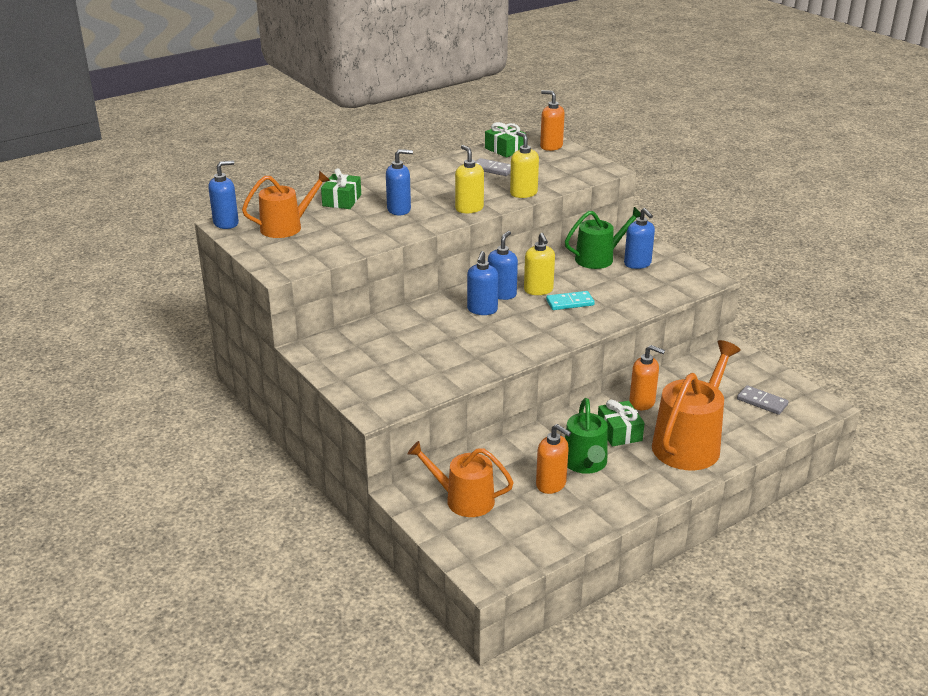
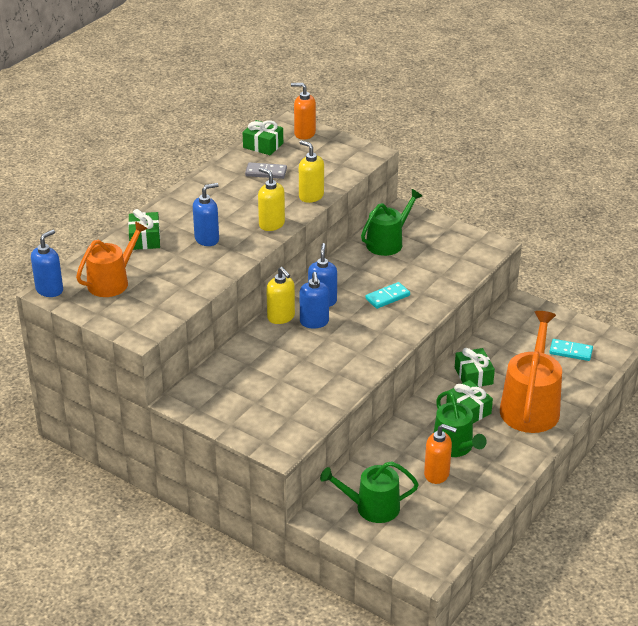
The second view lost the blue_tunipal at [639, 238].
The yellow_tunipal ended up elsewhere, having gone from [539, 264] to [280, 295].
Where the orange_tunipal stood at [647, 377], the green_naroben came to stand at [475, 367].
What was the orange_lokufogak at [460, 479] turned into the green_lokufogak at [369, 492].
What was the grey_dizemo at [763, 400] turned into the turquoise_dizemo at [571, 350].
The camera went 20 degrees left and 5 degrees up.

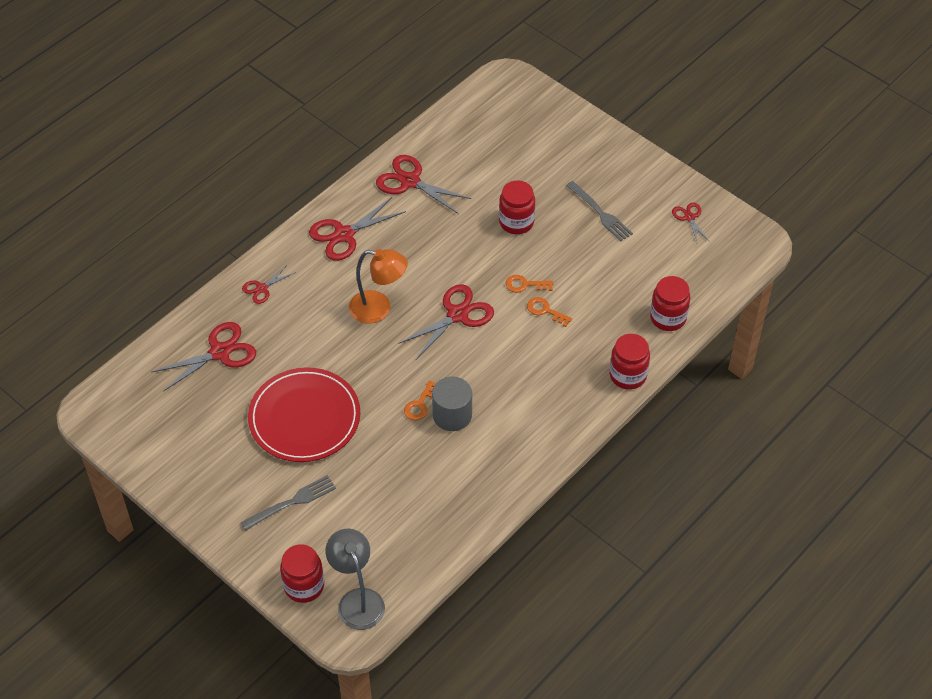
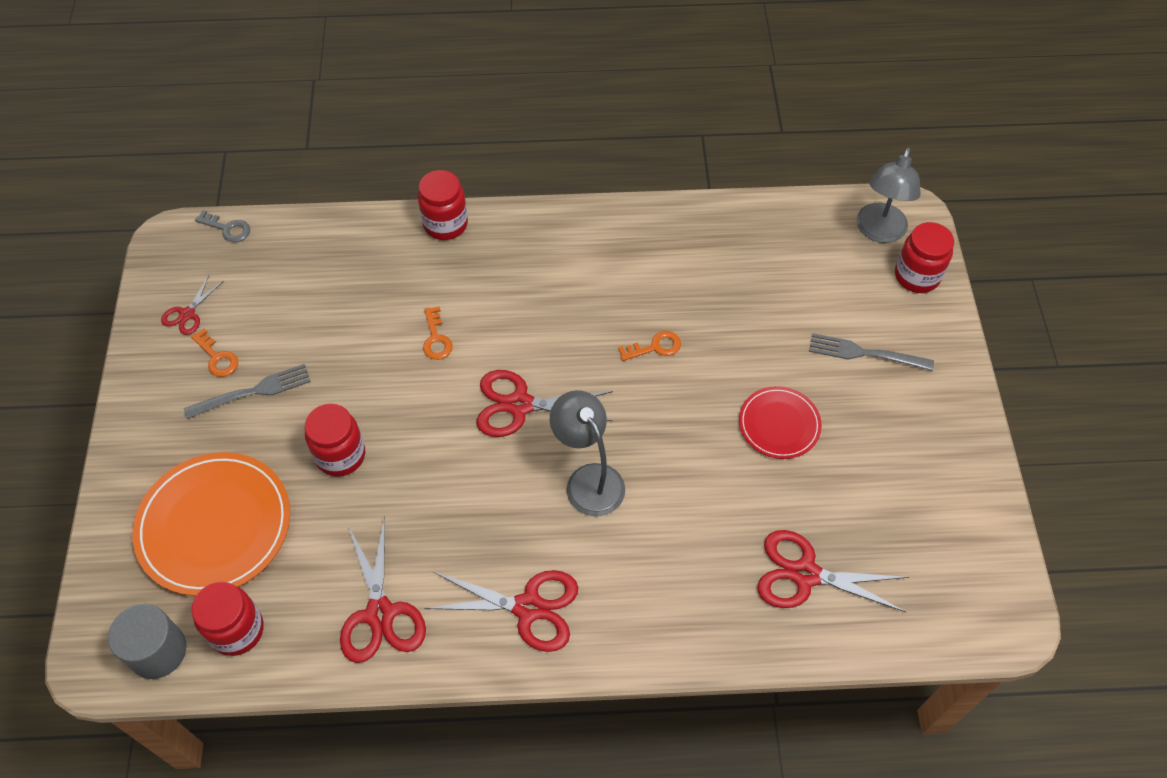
The second view lost the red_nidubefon at [269, 284].
The second view gained the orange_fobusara at [211, 524].
The second view gained the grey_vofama at [222, 226].
The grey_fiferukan ended up elsewhere, having gone from [452, 403] to [147, 641].
The orange_vofama ended up elsewhere, having gone from [529, 284] to [214, 352].
The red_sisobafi ended up elsewhere, having gone from [670, 303] to [227, 619].
What was the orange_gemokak at [378, 286] turned into the grey_gemokak at [587, 453].
The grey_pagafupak at [599, 211] ended up facing another way, 60 degrees clockwise from before.
The size of the red_fobusara at [304, 414] changed by a factor of 0.56.
The camera went 135 degrees left and 5 degrees up.

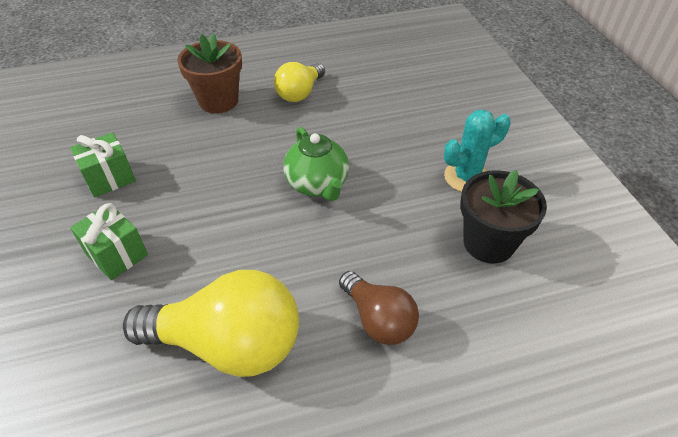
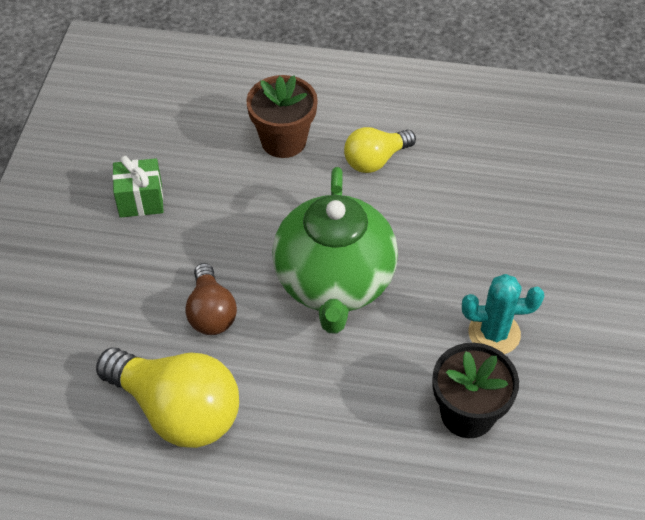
The second view lost the green_naroben at [109, 241].
The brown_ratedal ended up elsewhere, having gone from [379, 308] to [211, 299].
The size of the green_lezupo at [316, 164] changed by a factor of 1.75.
The camera went 25 degrees right and 5 degrees up.

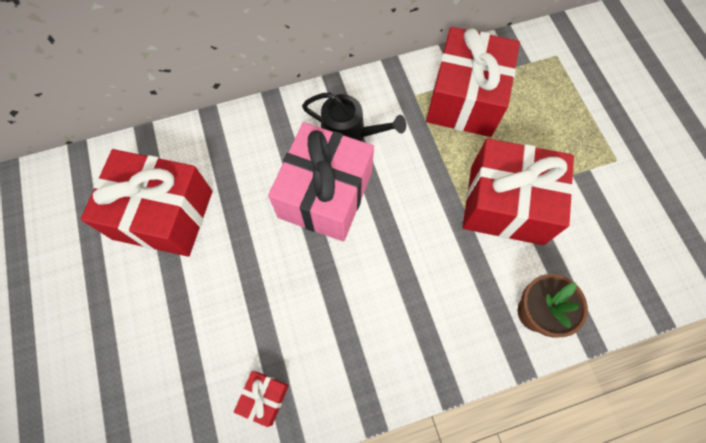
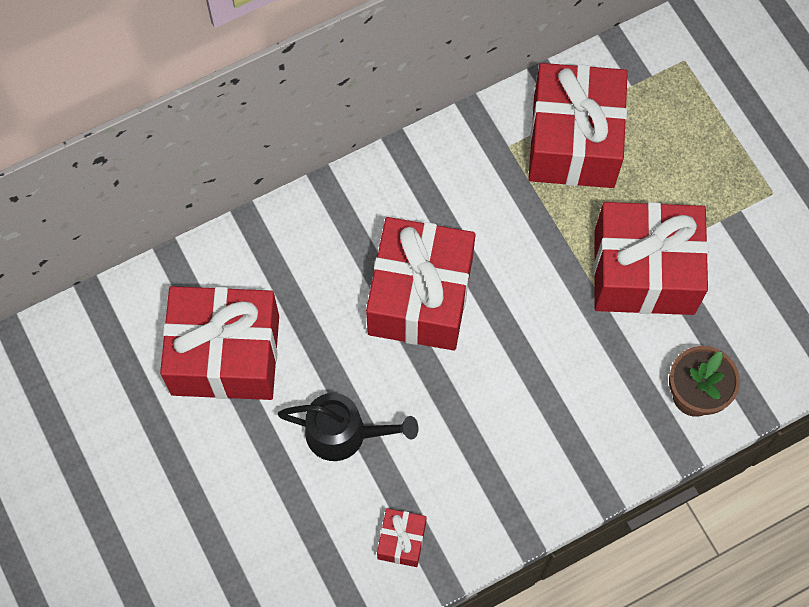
The black_lokufogak ended up elsewhere, having gone from [354, 116] to [348, 427].
What was the pink_naroben at [321, 182] turned into the red_naroben at [421, 284].
The camera went 10 degrees left and 0 degrees up.

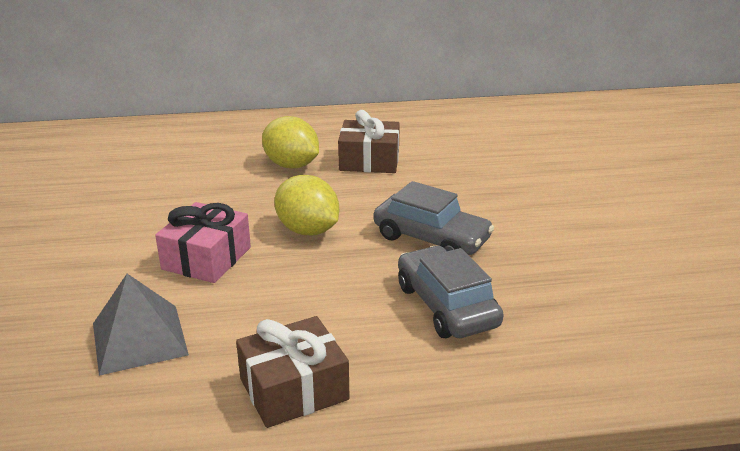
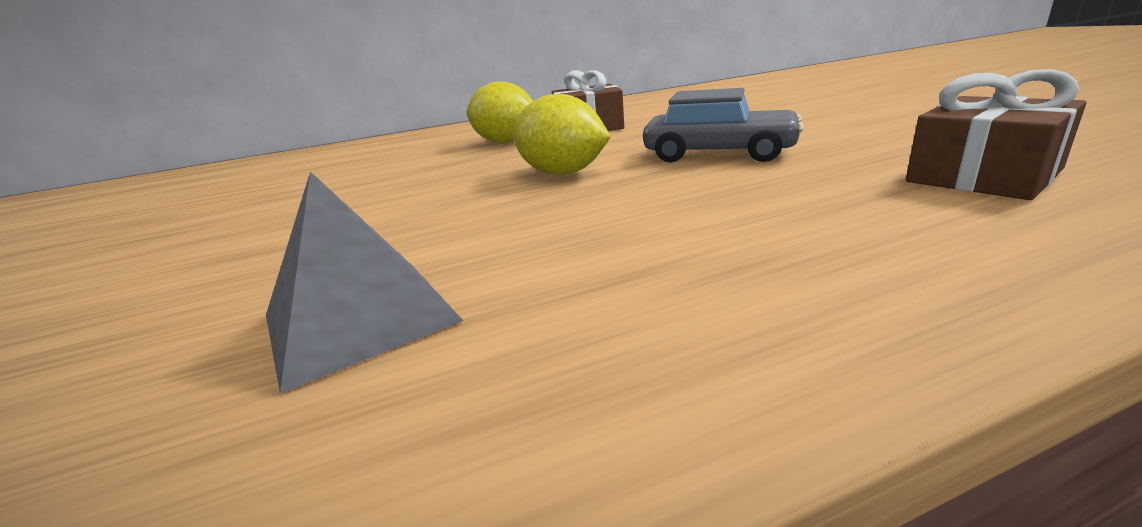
The second view lost the pink_naroben at [203, 242].
The second view lost the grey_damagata at [451, 292].
The brown_naroben ended up elsewhere, having gone from [292, 372] to [996, 134].
The camera went 10 degrees left and 5 degrees down.

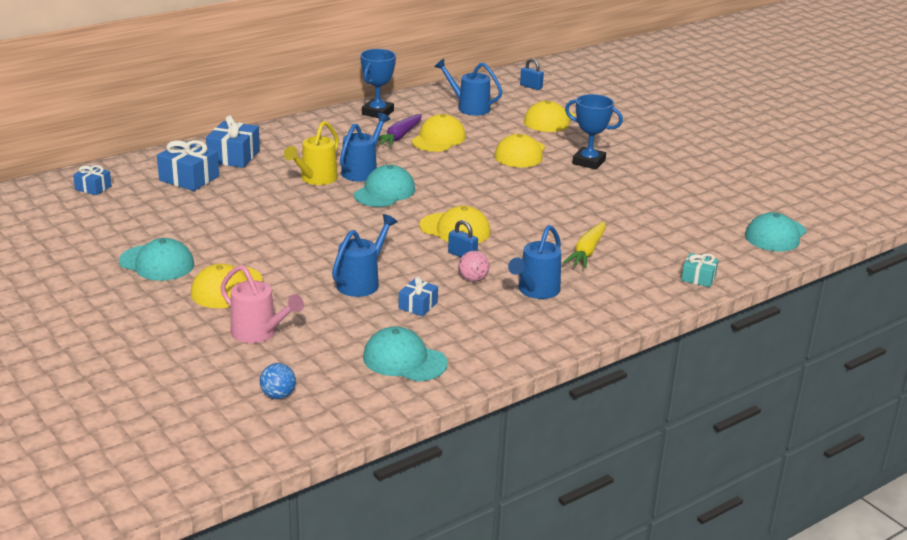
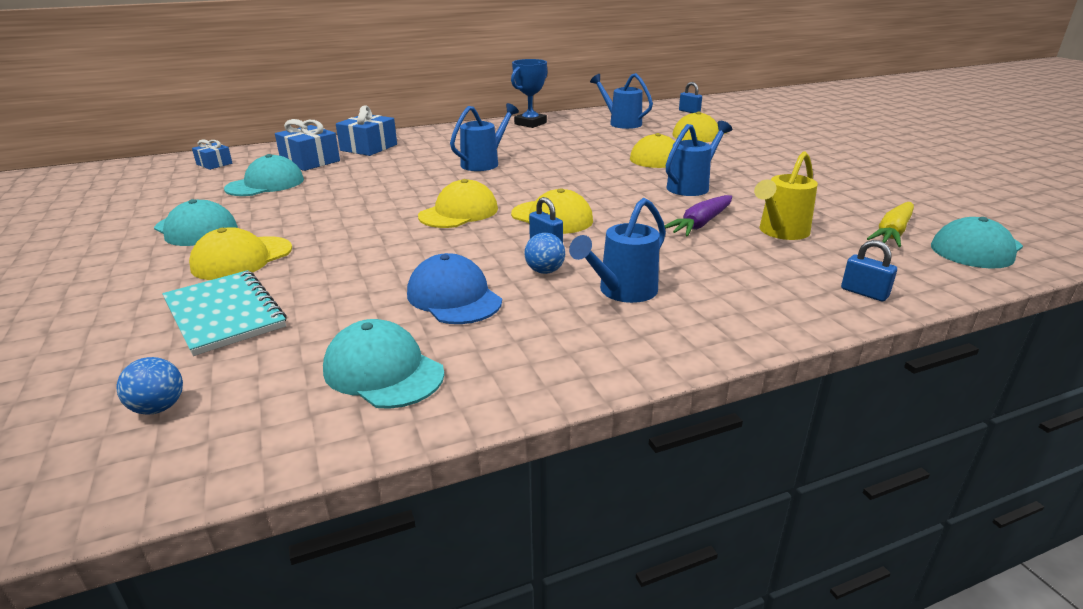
The second view lost the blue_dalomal at [594, 131].
The yellow_lokufogak ended up elsewhere, having gone from [311, 153] to [786, 195].
The blue_lokufogak ended up elsewhere, having gone from [365, 255] to [699, 158].
The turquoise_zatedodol ended up elsewhere, having gone from [384, 186] to [264, 175].
The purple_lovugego ended up elsewhere, having gone from [400, 130] to [698, 216].
The yellow_zatedodol ended up elsewhere, having gone from [439, 133] to [458, 203].
The yellow_lovugego ended up elsewhere, having gone from [584, 245] to [890, 224].
Where the pink_lokufogak stood at [262, 304], the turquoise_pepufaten came to stand at [224, 313].
Where the blue_naroben stood at [418, 296], the blue_zatedodol came to stand at [454, 288].
Where the turquoise_naroben stood at [699, 270], the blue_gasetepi came to stand at [869, 270].
What was the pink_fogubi at [474, 266] turned into the blue_fogubi at [544, 253].
The camera went 15 degrees right and 0 degrees up.

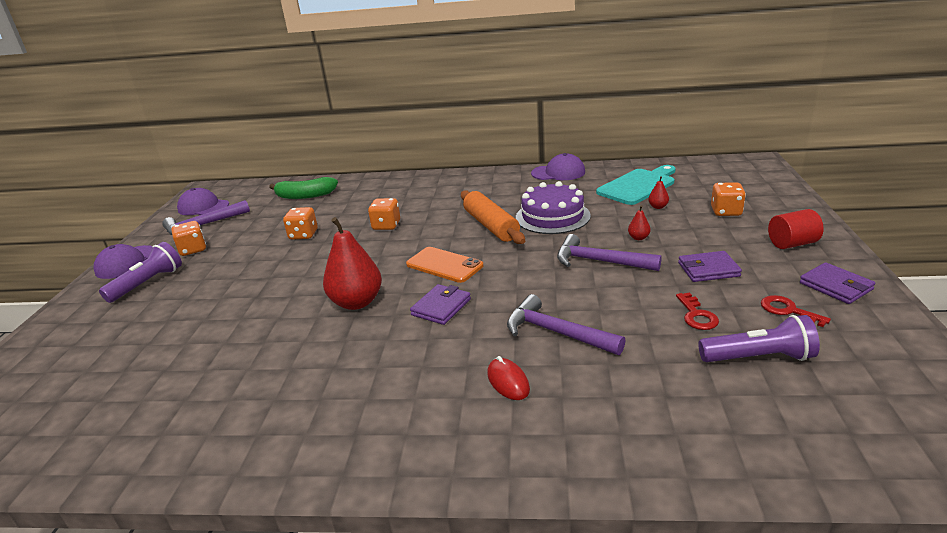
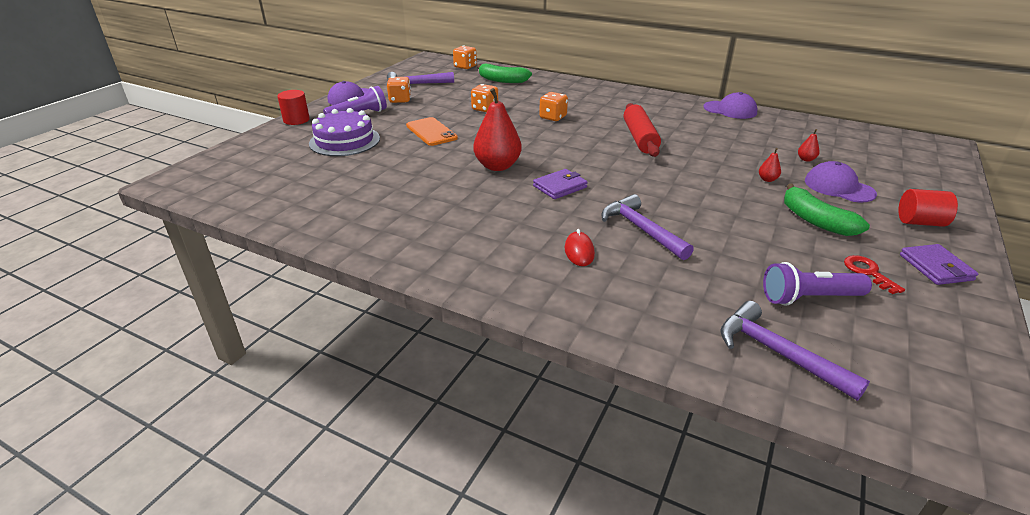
The second view lost the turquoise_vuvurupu at [636, 185].
The second view lost the red_vofama at [697, 311].
The second view gained the red_fiferukan at [293, 107].
The purple_zatedodol ended up elsewhere, having gone from [203, 201] to [841, 181].
The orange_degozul ended up elsewhere, having gone from [444, 265] to [432, 131].
The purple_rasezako ended up elsewhere, having gone from [553, 207] to [344, 132].
The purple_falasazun ended up elsewhere, having gone from [609, 252] to [795, 351].
The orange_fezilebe ended up elsewhere, having gone from [728, 199] to [465, 57].
Where the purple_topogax stood at [710, 266], the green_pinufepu came to stand at [827, 209].
What was the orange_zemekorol at [493, 217] turned into the red_zemekorol at [642, 130].
The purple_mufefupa at [759, 338] ended up facing another way, 150 degrees clockwise from before.
The camera went 20 degrees right and 5 degrees up.

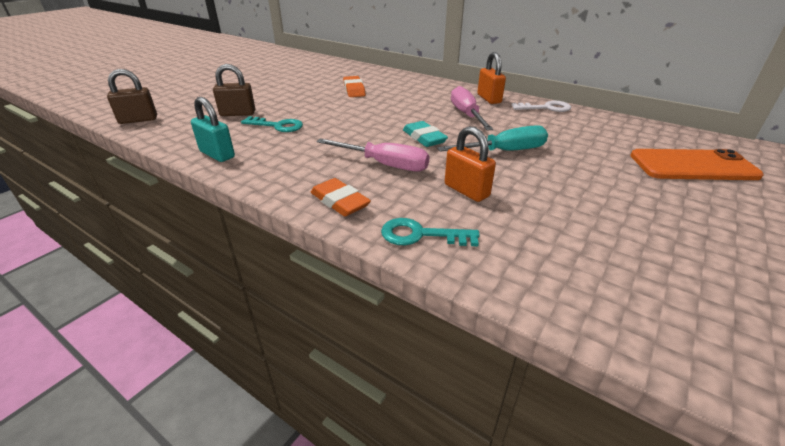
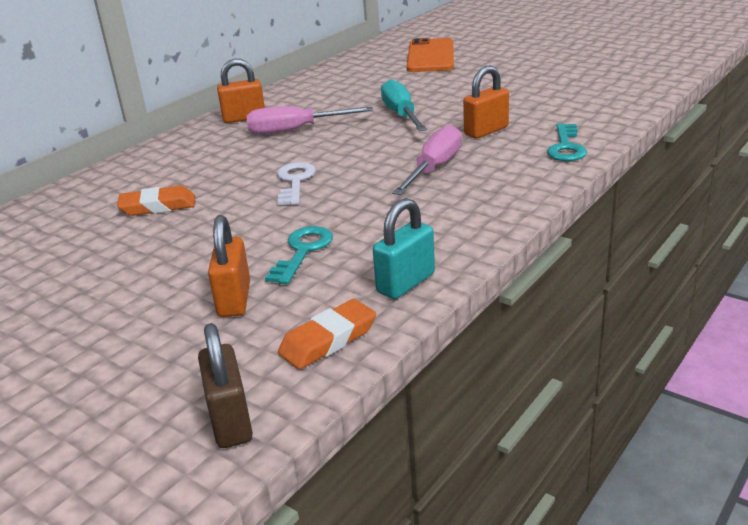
The second view lost the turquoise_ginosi at [425, 134].
The orange_ginosi ended up elsewhere, having gone from [341, 197] to [327, 334].
The white_vofama ended up elsewhere, having gone from [541, 106] to [296, 183].
What was the brown_gasetepi at [234, 90] turned into the orange_gasetepi at [229, 266].
The camera went 85 degrees left and 5 degrees down.

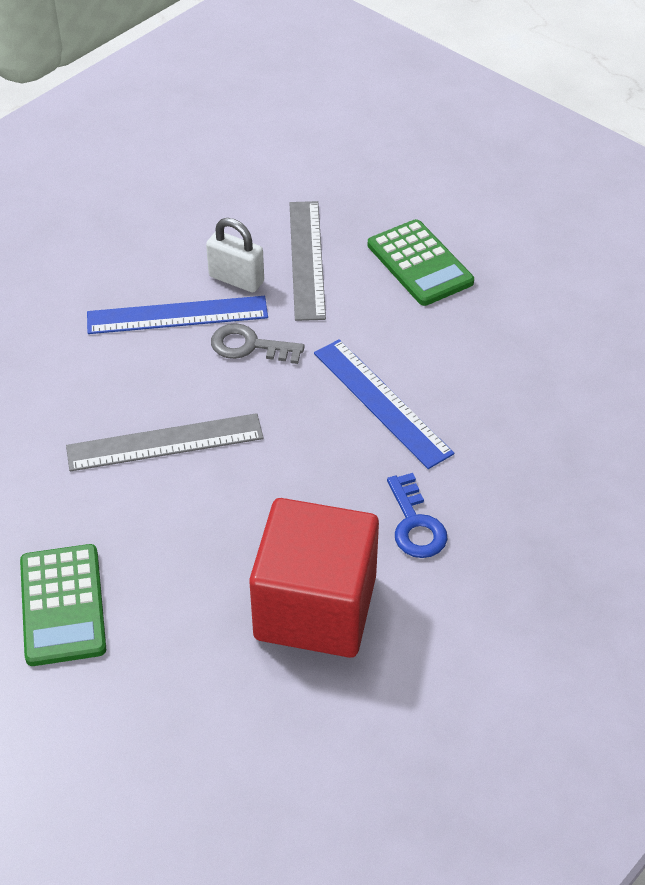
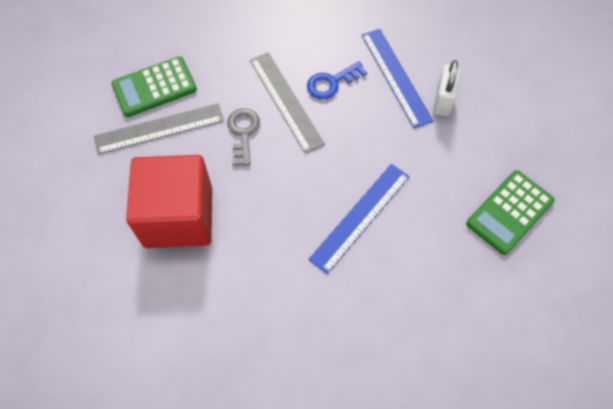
The grey_vofama ended up elsewhere, having gone from [258, 343] to [243, 137].
The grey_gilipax ended up elsewhere, having gone from [307, 261] to [159, 129].
The blue_vofama ended up elsewhere, having gone from [417, 515] to [337, 80].
The camera went 75 degrees right and 15 degrees up.

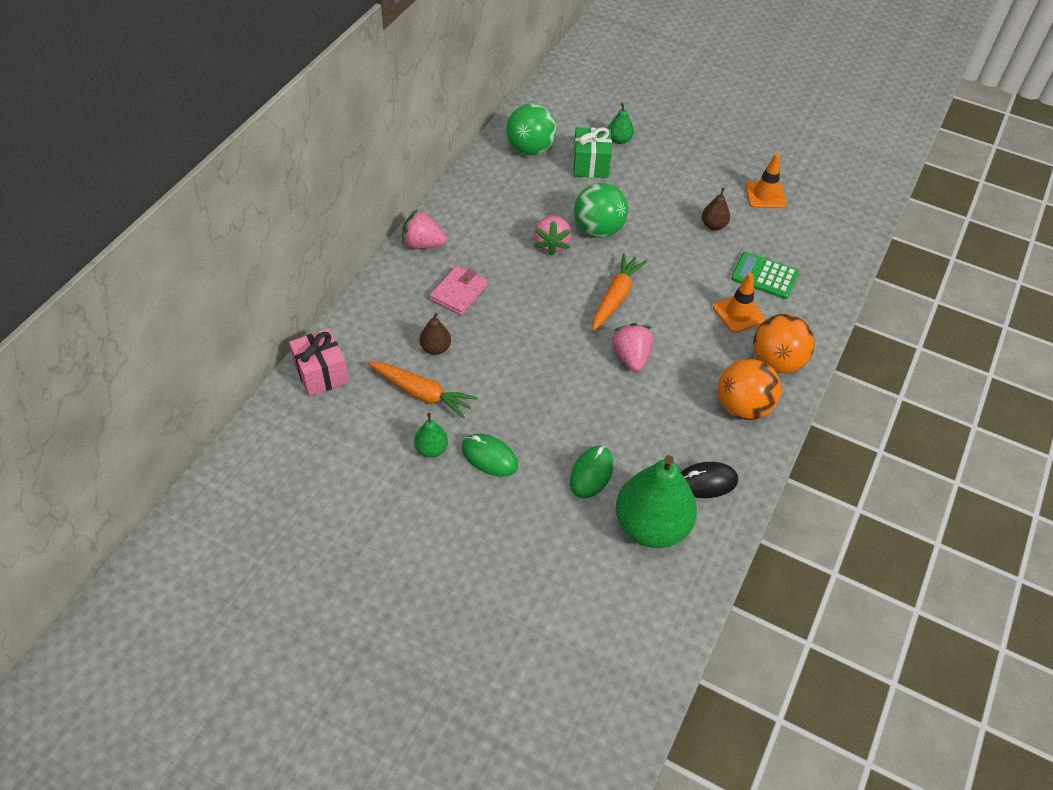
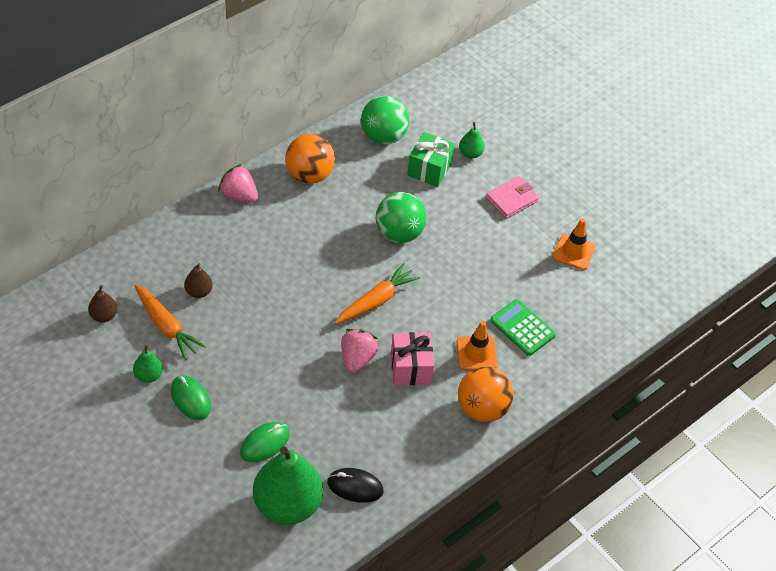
The second view lost the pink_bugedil at [553, 235].
The pink_naroben ended up elsewhere, having gone from [319, 362] to [412, 358].
The pink_topogax ended up elsewhere, having gone from [459, 290] to [512, 197].
The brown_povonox ended up elsewhere, having gone from [716, 209] to [102, 303].
The orange_fogubi ended up elsewhere, having gone from [749, 389] to [310, 159].
The camera went 20 degrees right and 0 degrees up.

